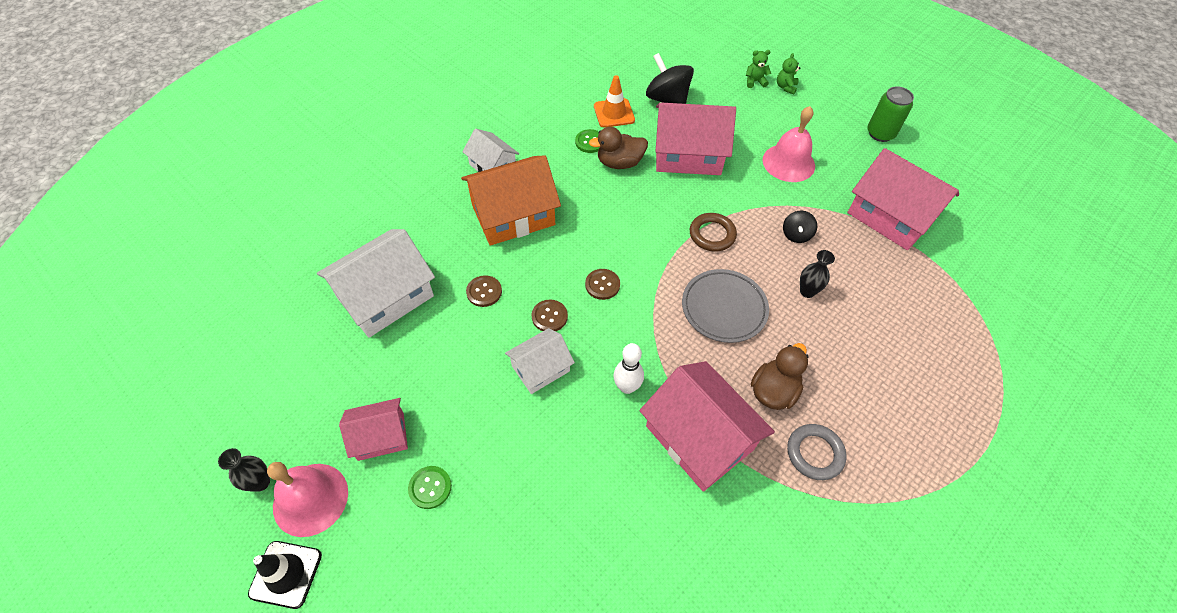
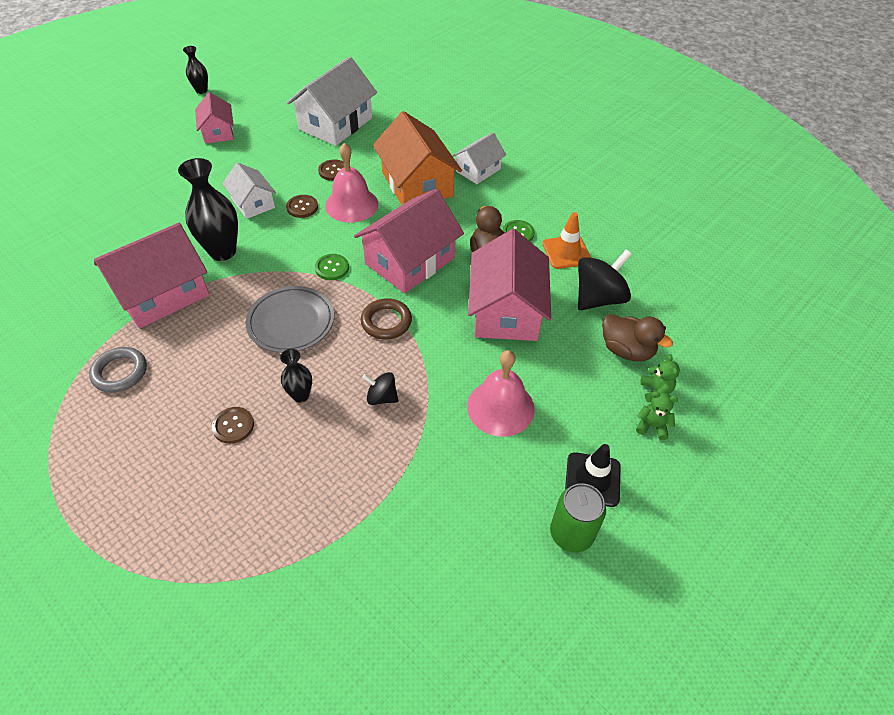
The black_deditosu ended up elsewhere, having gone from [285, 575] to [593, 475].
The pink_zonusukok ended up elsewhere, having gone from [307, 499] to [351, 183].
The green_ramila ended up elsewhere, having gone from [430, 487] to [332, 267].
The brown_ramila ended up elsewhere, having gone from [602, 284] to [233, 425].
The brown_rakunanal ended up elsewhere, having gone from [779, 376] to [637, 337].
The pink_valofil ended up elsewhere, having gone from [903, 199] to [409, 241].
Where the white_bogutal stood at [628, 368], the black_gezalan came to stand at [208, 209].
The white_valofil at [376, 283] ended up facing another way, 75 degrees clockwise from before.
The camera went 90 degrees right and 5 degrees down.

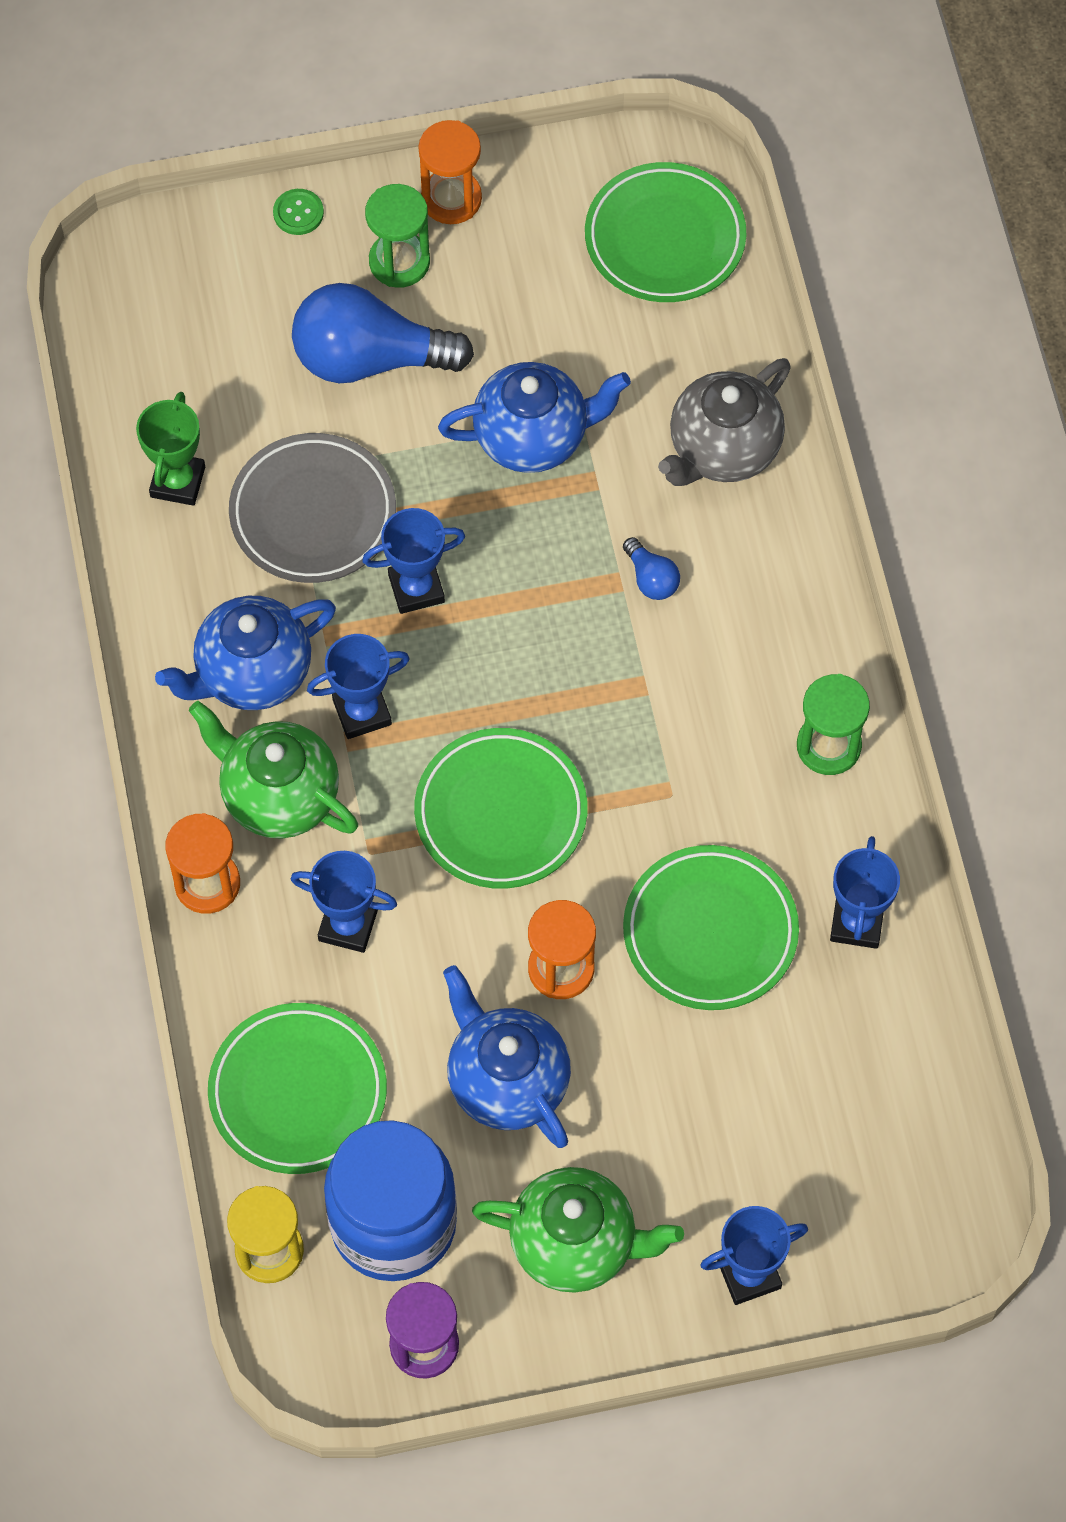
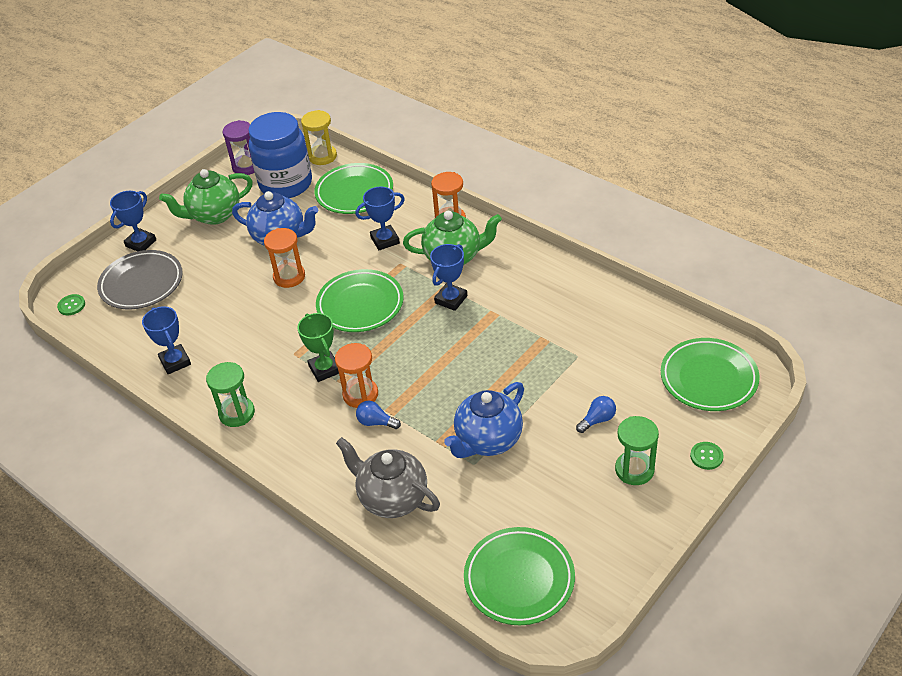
The second view lost the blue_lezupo at [245, 653].
The second view lost the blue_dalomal at [413, 561].
The second view gained the green_ramila at [71, 304].
The green_dalomal ended up elsewhere, having gone from [170, 449] to [318, 347].
The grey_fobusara ended up elsewhere, having gone from [312, 508] to [140, 279].
The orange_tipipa ended up elsewhere, having gone from [450, 172] to [356, 375].
The green_fobusara ended up elsewhere, having gone from [711, 927] to [710, 374].
The grey_lezupo at [724, 422] ended up facing another way, 60 degrees counterclockwise from before.
The size of the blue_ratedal at [383, 333] changed by a factor of 0.43.
The camera went 145 degrees right and 20 degrees down.

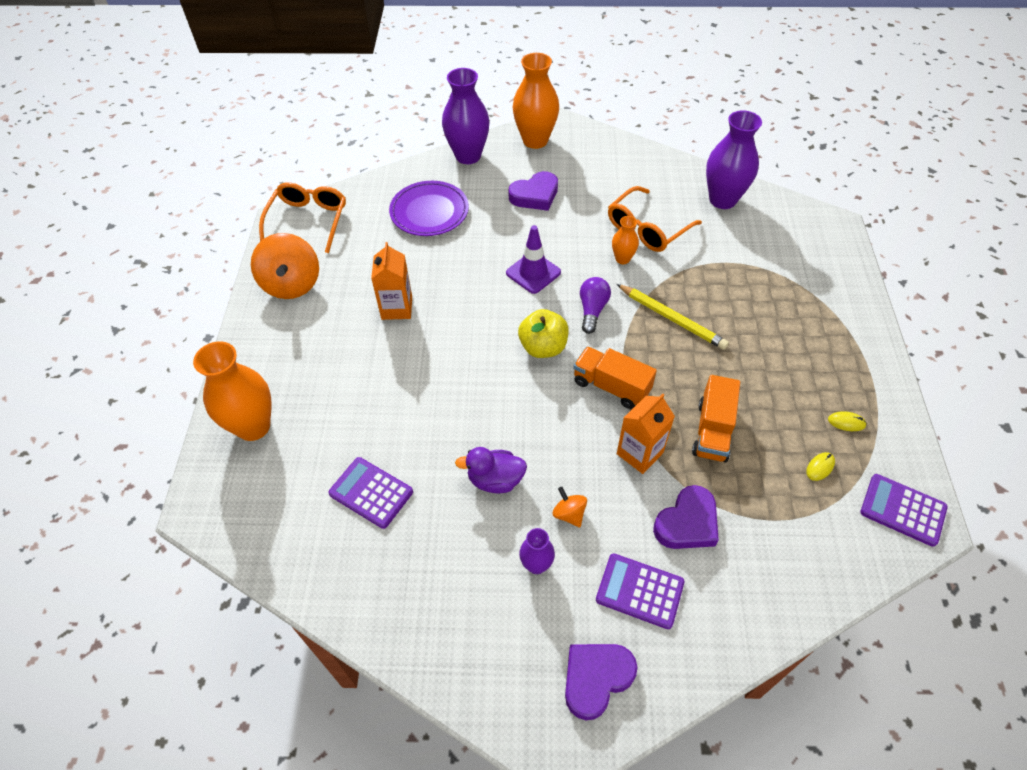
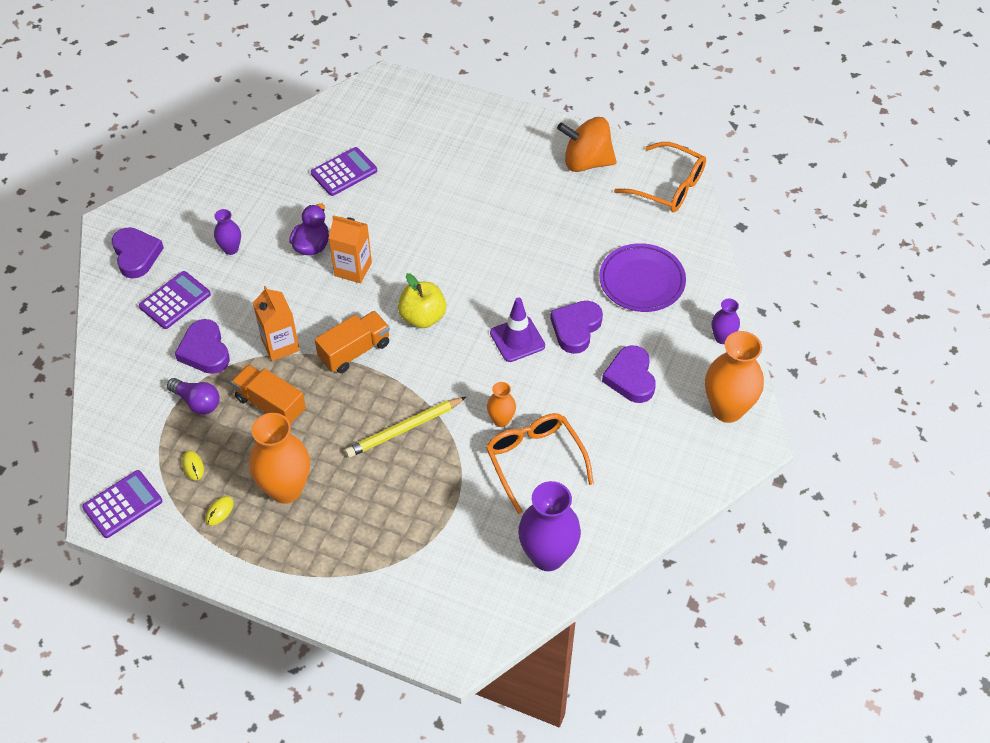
The second view lost the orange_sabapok at [570, 507].
The second view gained the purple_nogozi at [576, 327].
The orange_gezalan ended up elsewhere, having gone from [232, 391] to [279, 458].
The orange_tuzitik ended up elsewhere, having gone from [391, 281] to [350, 249].
The purple_ratedal ended up elsewhere, having gone from [595, 305] to [193, 396].
The size of the purple_gezalan at [466, 116] changed by a factor of 0.51.
The camera went 110 degrees right and 0 degrees up.

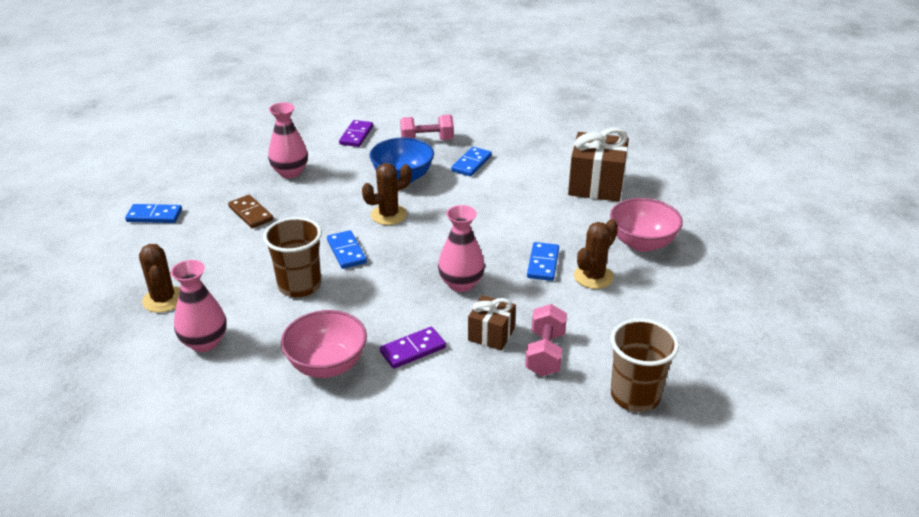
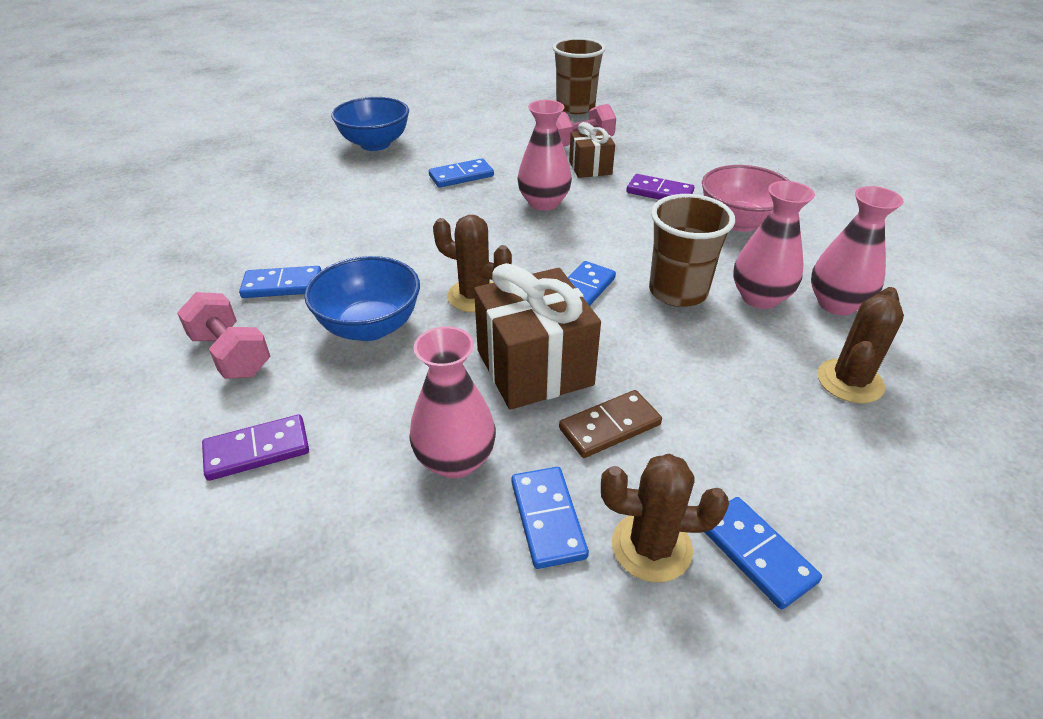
The second view gained the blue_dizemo at [550, 518].
The second view gained the pink_gezalan at [774, 245].
The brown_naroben ended up elsewhere, having gone from [598, 165] to [537, 336].
The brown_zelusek ended up elsewhere, having gone from [596, 254] to [665, 518].
What was the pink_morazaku at [646, 225] turned into the blue_morazaku at [370, 124].
The brown_dizemo at [250, 211] ended up facing another way, 45 degrees clockwise from before.
The camera went 125 degrees left and 5 degrees up.

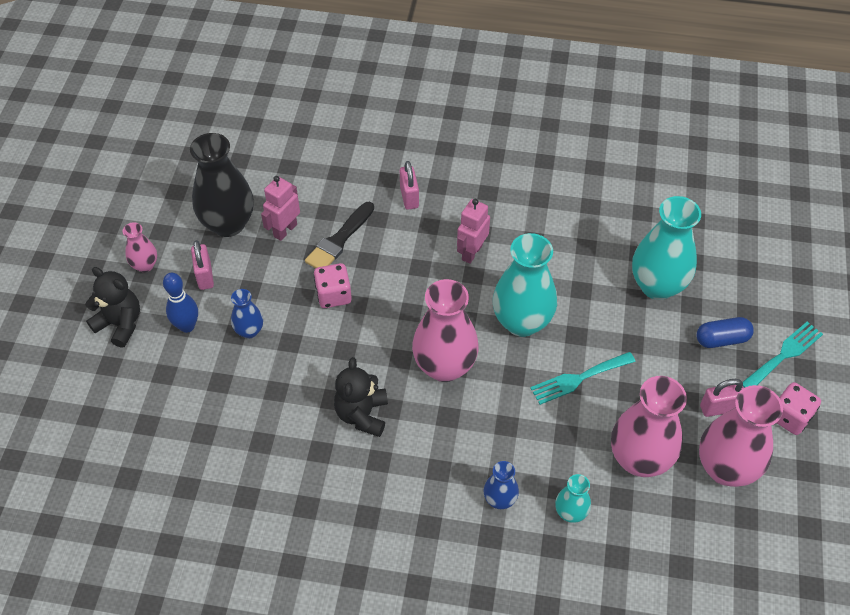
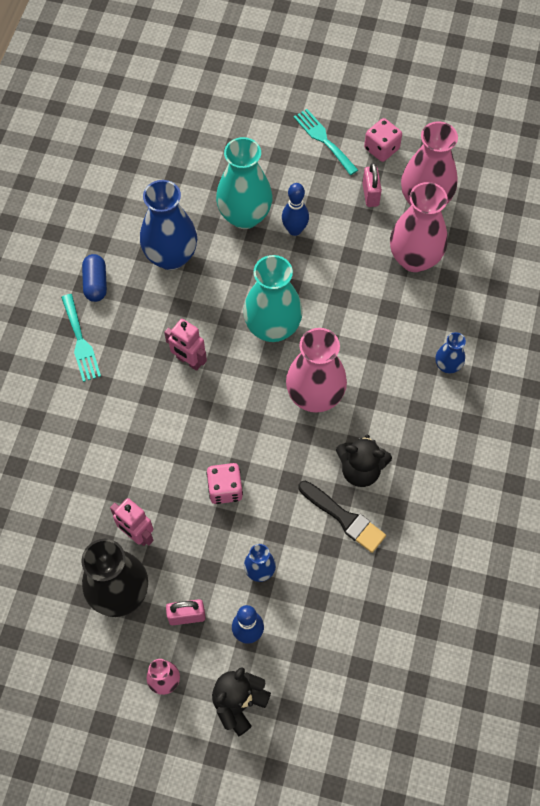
The second view lost the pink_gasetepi at [409, 185].
The second view lost the turquoise_gezalan at [573, 498].
The second view gained the blue_gezalan at [168, 225].
The second view gained the blue_bogutal at [295, 209].
The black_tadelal ended up elsewhere, having gone from [339, 235] to [342, 517].
The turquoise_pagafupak ended up elsewhere, having gone from [582, 378] to [81, 338].
The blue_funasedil ended up elsewhere, having gone from [725, 332] to [94, 278].
The camera went 85 degrees left and 10 degrees up.

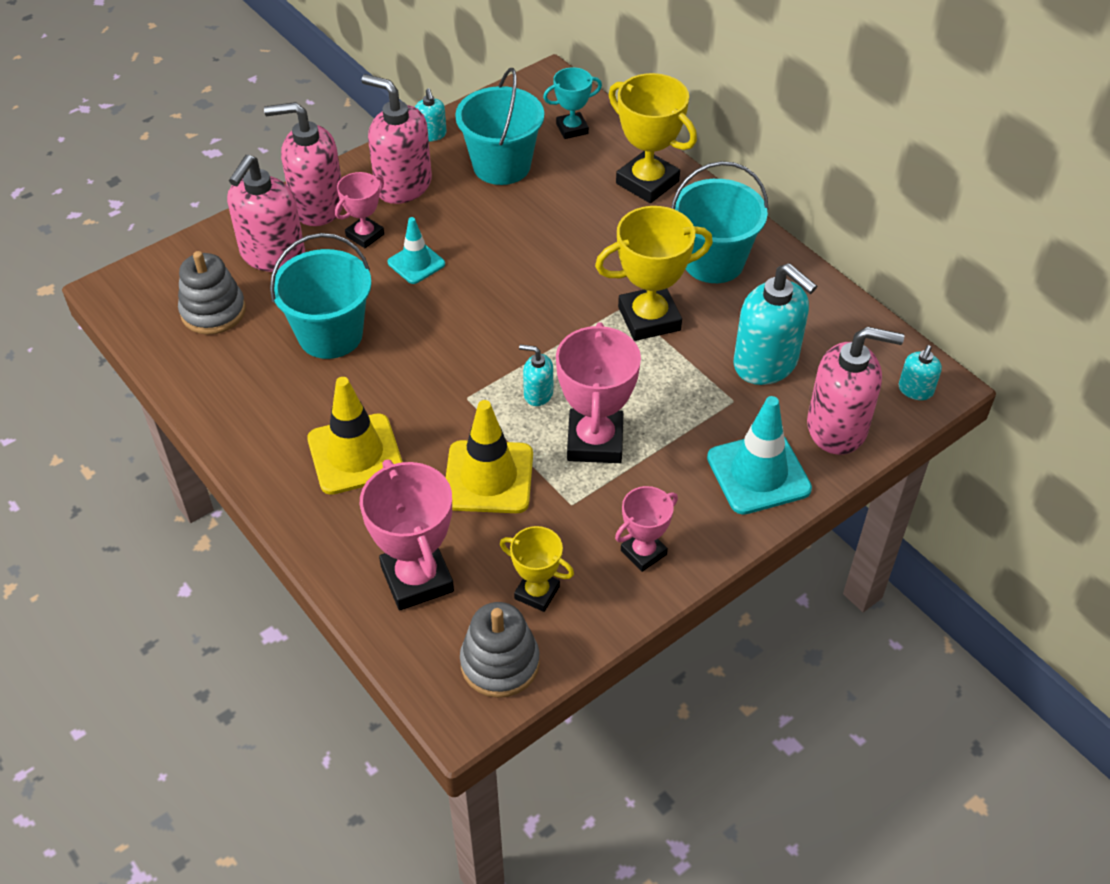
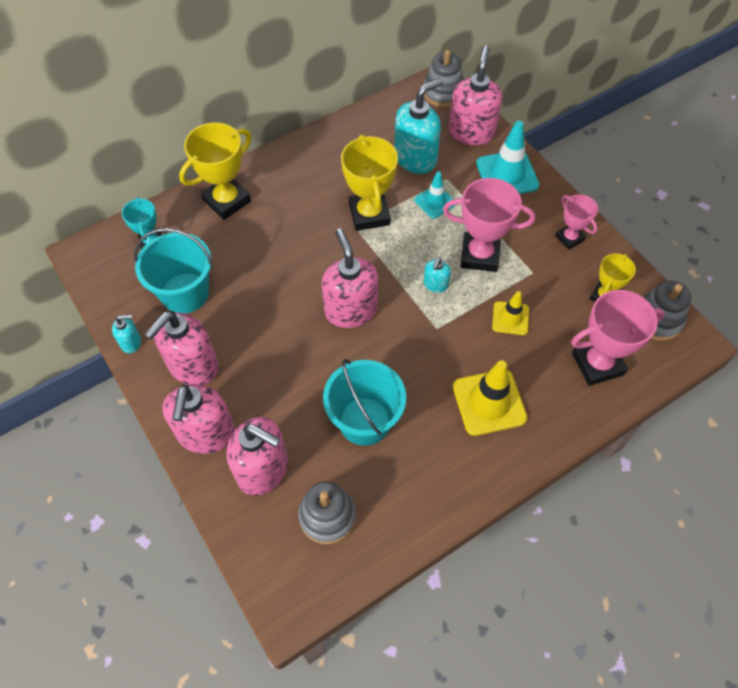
The second view lost the pink_dalomal at [359, 210].
The second view lost the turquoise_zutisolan at [720, 222].
The second view gained the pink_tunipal at [350, 278].
The turquoise_deditosu ended up elsewhere, having gone from [416, 250] to [435, 195].
Where the turquoise_tunipal stood at [920, 372], the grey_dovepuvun came to stand at [443, 78].
The size of the yellow_deditosu at [489, 456] changed by a factor of 0.60.
The camera went 85 degrees left and 10 degrees up.

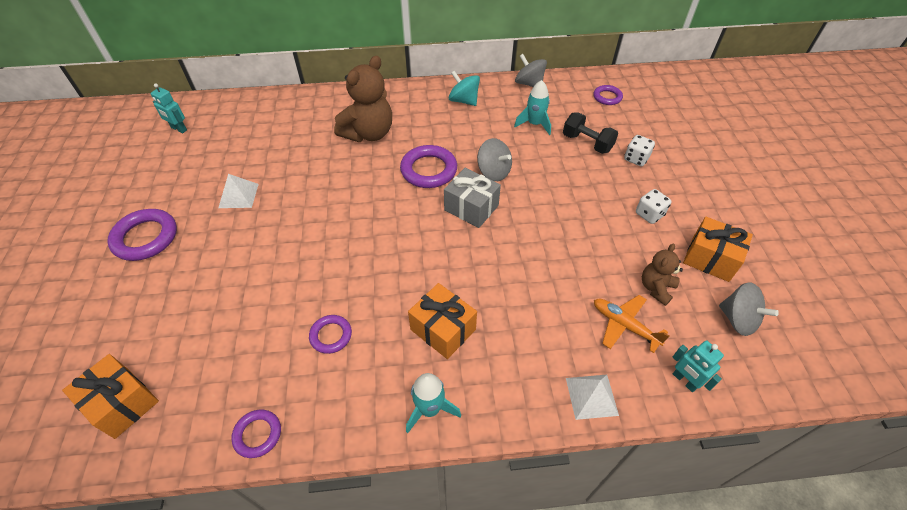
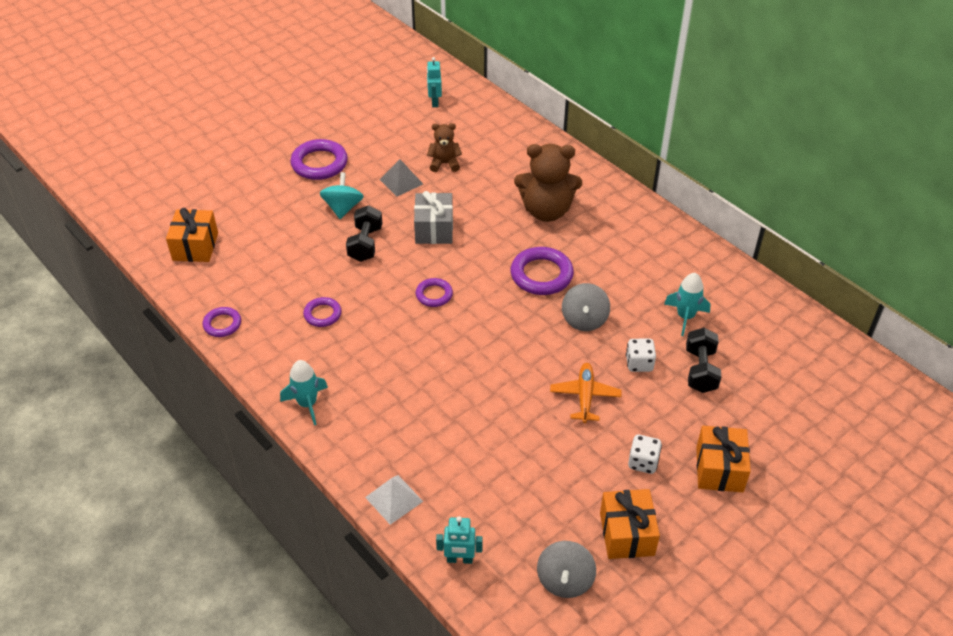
The second view lost the grey_sabapok at [531, 70].
The second view gained the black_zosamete at [364, 233].
The orange_naroben ended up elsewhere, having gone from [442, 321] to [723, 459].
The grey_naroben ended up elsewhere, having gone from [472, 198] to [433, 217].
The turquoise_sabapok ended up elsewhere, having gone from [464, 88] to [342, 195].
The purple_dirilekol ended up elsewhere, having gone from [608, 95] to [434, 292].
The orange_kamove ended up elsewhere, having gone from [632, 324] to [585, 393].
The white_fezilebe ended up elsewhere, having gone from [639, 150] to [641, 355].
The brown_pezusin ended up elsewhere, having gone from [662, 275] to [444, 147].
What was the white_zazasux at [238, 191] turned into the grey_zazasux at [401, 177].
The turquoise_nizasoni at [698, 366] ended up facing another way, 105 degrees counterclockwise from before.
The camera went 55 degrees right and 5 degrees down.

